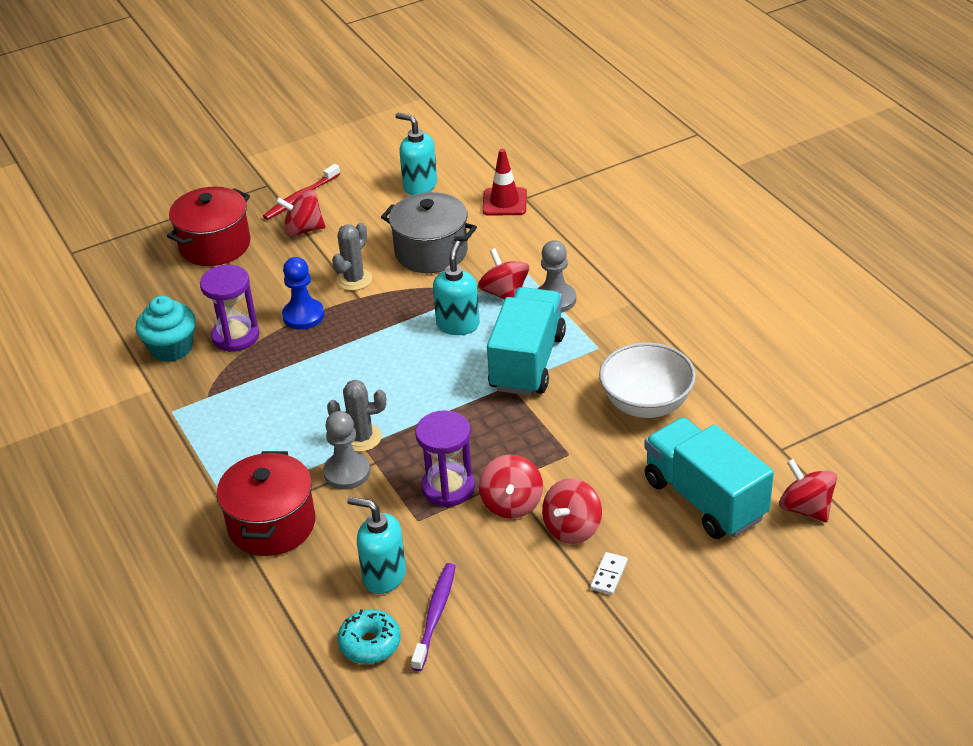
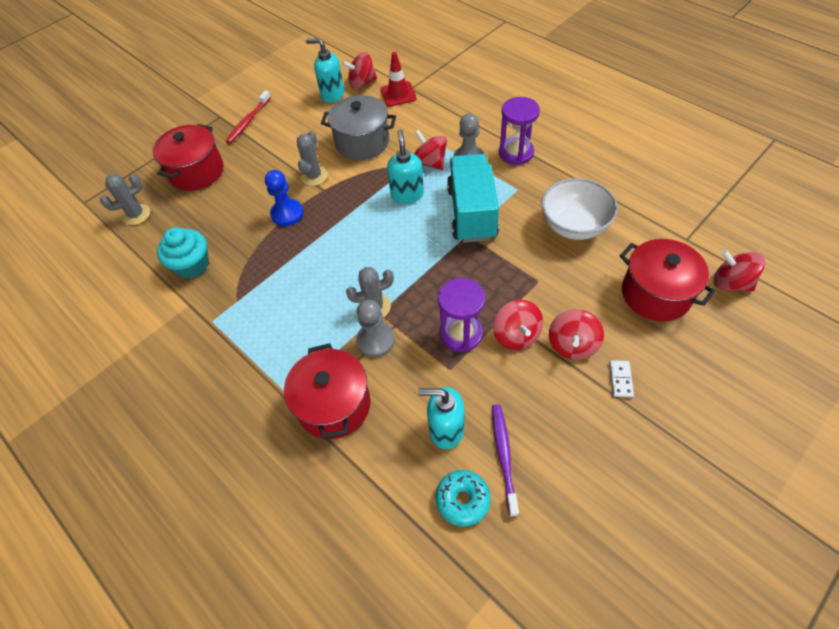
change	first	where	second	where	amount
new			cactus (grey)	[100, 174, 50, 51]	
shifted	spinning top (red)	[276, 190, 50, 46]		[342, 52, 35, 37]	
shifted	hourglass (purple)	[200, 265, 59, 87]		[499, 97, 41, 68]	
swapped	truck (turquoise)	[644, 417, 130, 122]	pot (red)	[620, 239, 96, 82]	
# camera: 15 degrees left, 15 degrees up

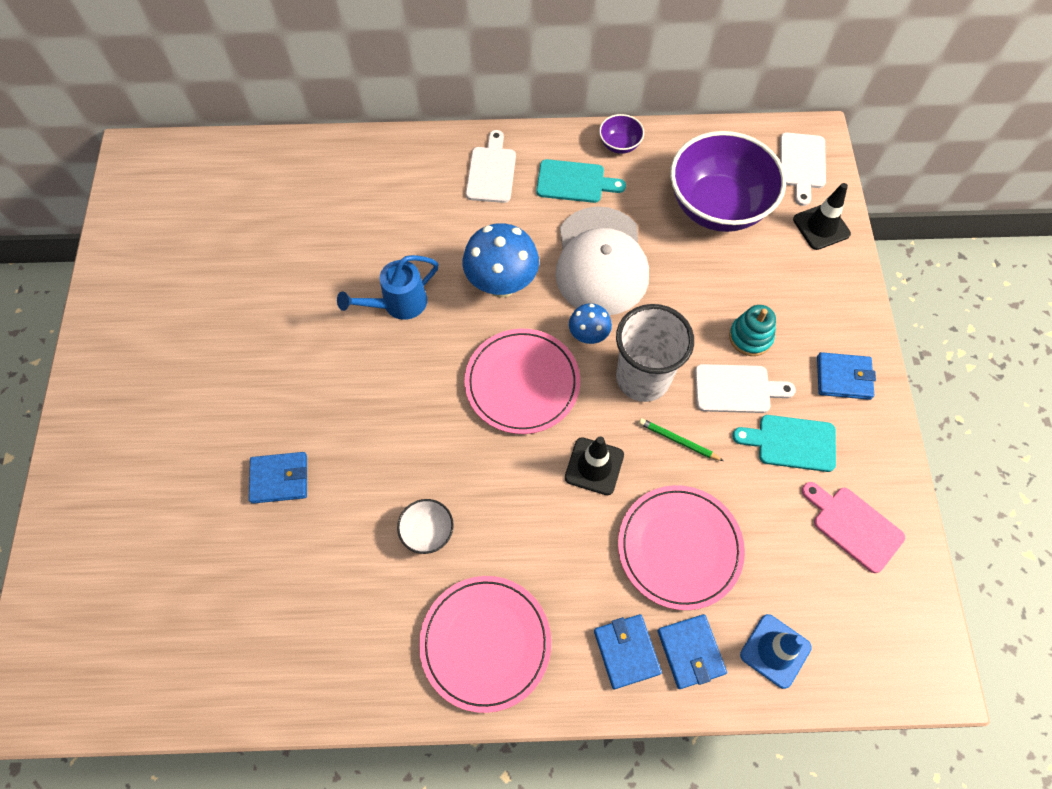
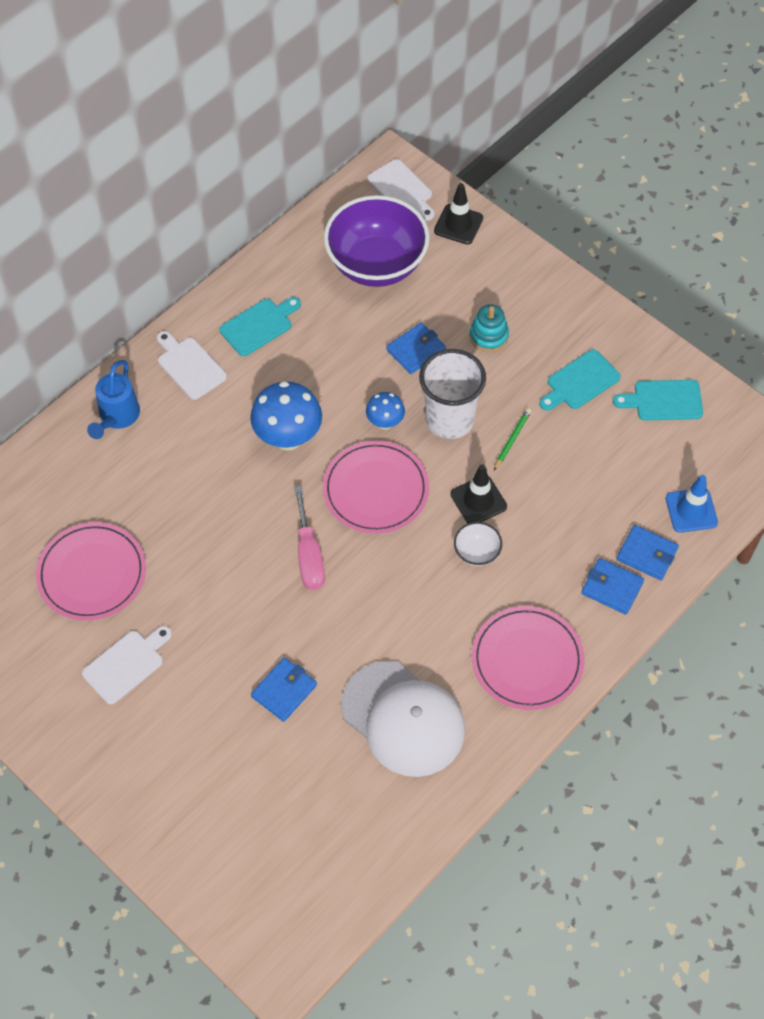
change	first	where	second	where	amount
shifted	plate (pink)	[618, 485, 127, 125]		[36, 522, 110, 99]	
shifted	cutting board (white)	[695, 364, 101, 49]		[82, 626, 90, 78]	
shifted	watering can (blue)	[337, 255, 102, 65]		[87, 360, 53, 79]	
new			screwdriver (pink)	[294, 486, 31, 104]	
shifted	cap (white)	[555, 207, 94, 108]		[341, 661, 124, 116]	
shifted	wallet (blue)	[817, 352, 59, 48]		[387, 323, 59, 51]	
shifted	bowl (white)	[397, 499, 57, 55]		[454, 522, 48, 44]	
rotated	pencil (green)	[639, 418, 84, 43]		[494, 408, 37, 62]	135 degrees clockwise
repainted	cutting board (pink)	[802, 482, 103, 91]	cutting board (turquoise)	[613, 380, 90, 40]	
gone	bowl (purple)	[599, 114, 45, 40]			
# camera: 45 degrees left, 5 degrees down

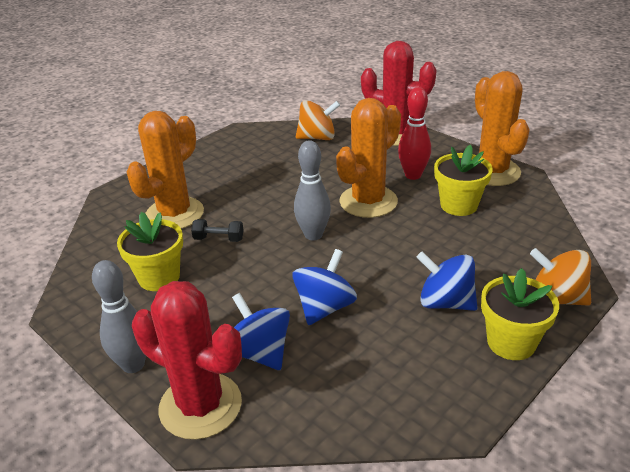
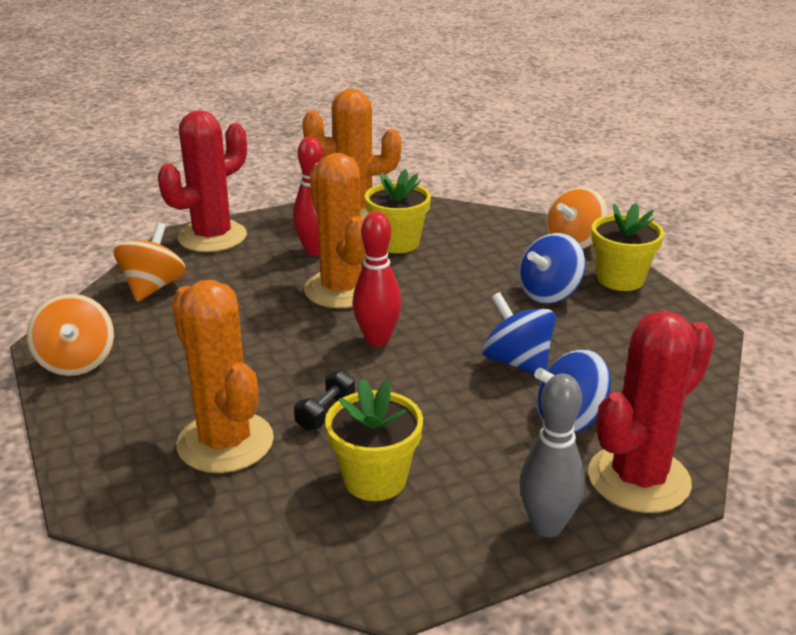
change	first	where	second	where	amount
new			spinning top (orange)	[27, 294, 87, 82]	
repainted	bowling pin (grey)	[294, 140, 37, 101]	bowling pin (red)	[353, 212, 49, 135]	
# camera: 70 degrees left, 5 degrees down

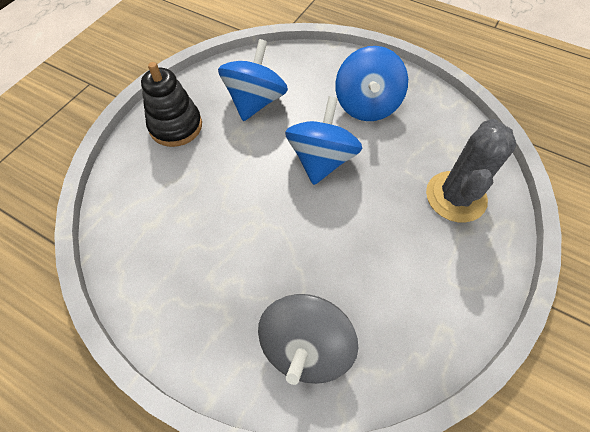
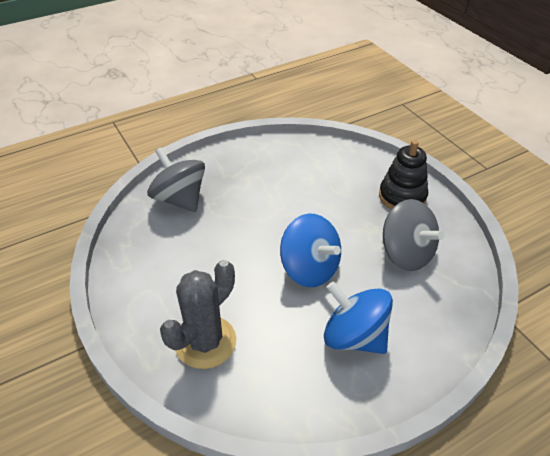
change	first	where	second	where	amount
rotated	cactus (grey)	[426, 119, 90, 104]		[160, 260, 76, 109]	75 degrees clockwise
repainted	spinning top (blue)	[218, 39, 70, 82]	spinning top (grey)	[383, 199, 61, 72]	
# camera: 120 degrees right, 15 degrees down

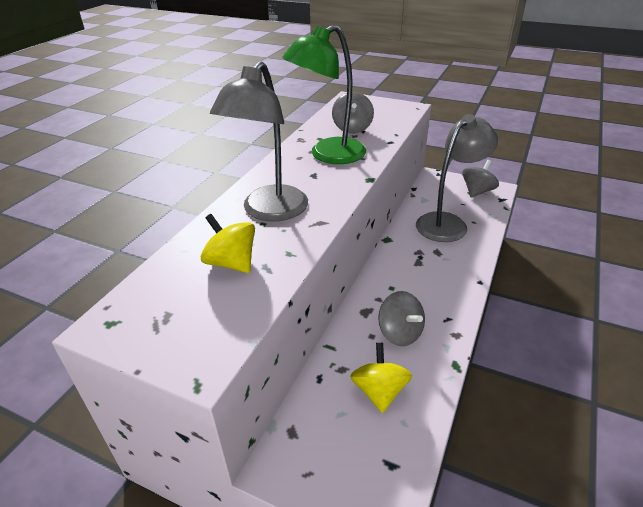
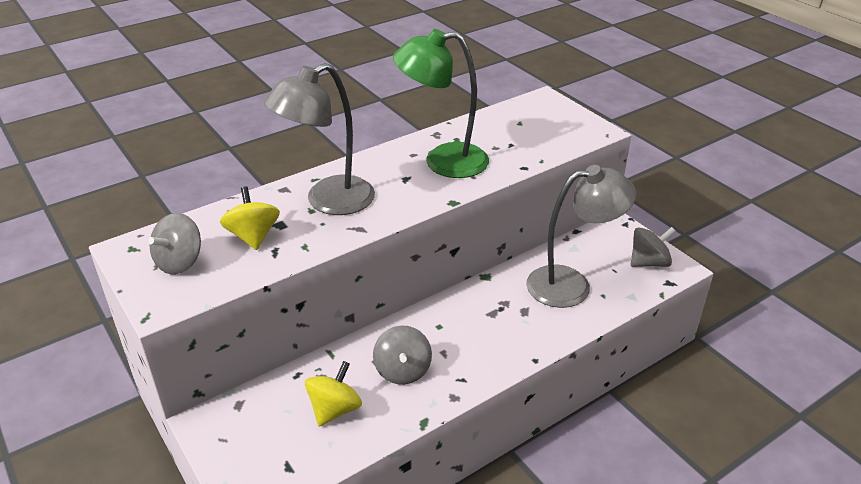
change	first	where	second	where	amount
shifted	spinning top (grey)	[332, 92, 42, 42]		[148, 213, 53, 61]	
# camera: 30 degrees right, 0 degrees up

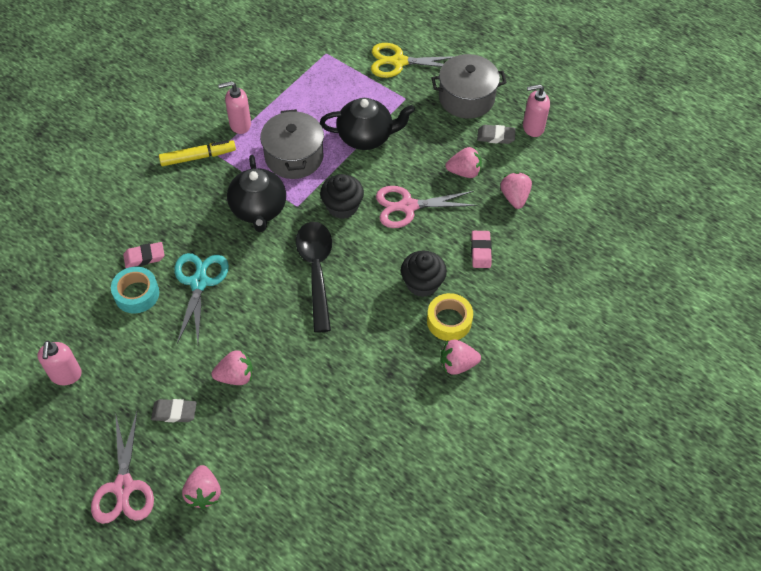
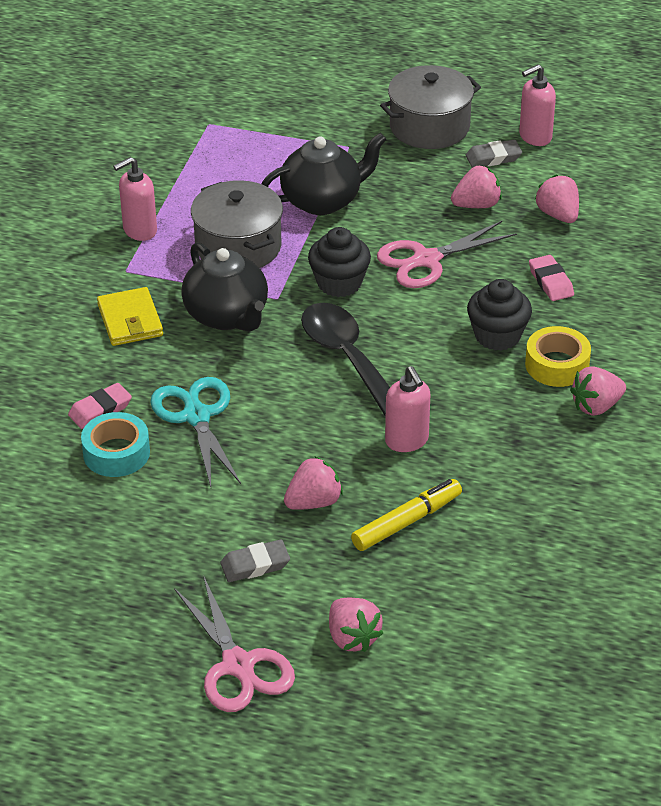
change	first	where	second	where	amount
new			wallet (yellow)	[97, 287, 66, 59]	
shifted	marker (yellow)	[159, 140, 77, 26]		[351, 479, 111, 72]	
shifted	soap dispenser (pink)	[37, 340, 45, 45]		[385, 366, 45, 86]	
gone	scissors (yellow)	[371, 43, 84, 35]			
# camera: 20 degrees left, 15 degrees down

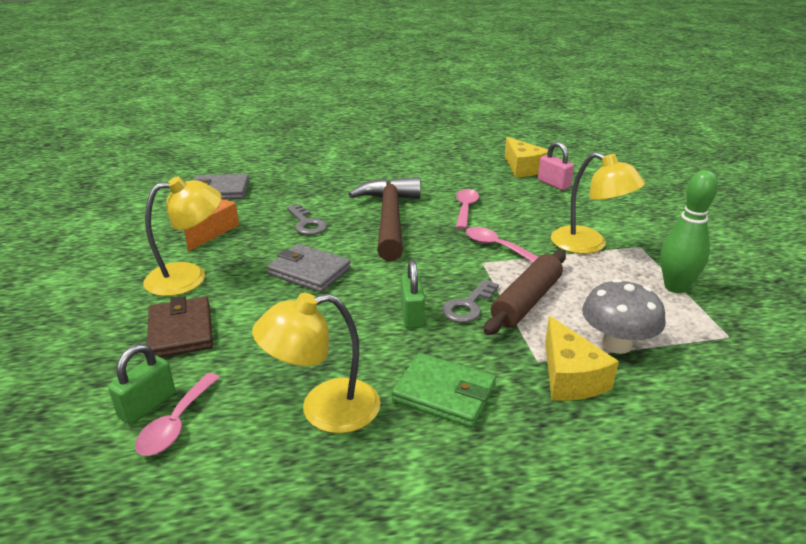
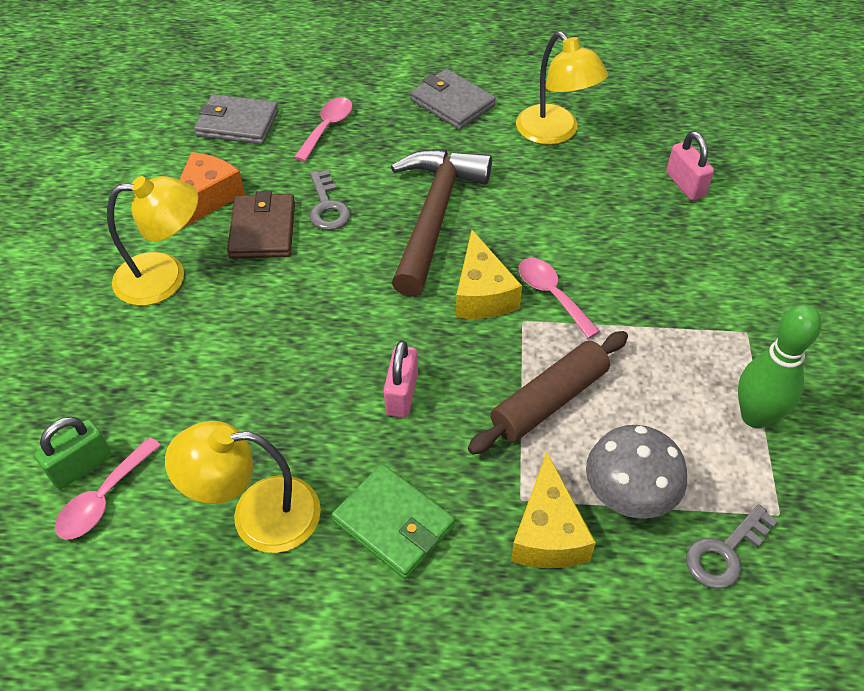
change	first	where	second	where	amount
shifted	wallet (brown)	[147, 296, 66, 61]		[227, 191, 68, 68]	
shifted	spoon (pink)	[456, 189, 23, 40]		[294, 97, 59, 65]	
repainted	padlock (green)	[401, 260, 24, 68]	padlock (pink)	[384, 340, 34, 78]	
shifted	wallet (grey)	[267, 244, 84, 48]		[411, 69, 85, 61]	
shifted	cheese (yellow)	[505, 137, 43, 40]		[456, 230, 66, 89]	
shifted	lamp (yellow)	[551, 152, 94, 102]		[516, 32, 92, 113]	
shifted	key (grey)	[442, 279, 57, 44]		[686, 504, 92, 85]	
# camera: 15 degrees right, 20 degrees up

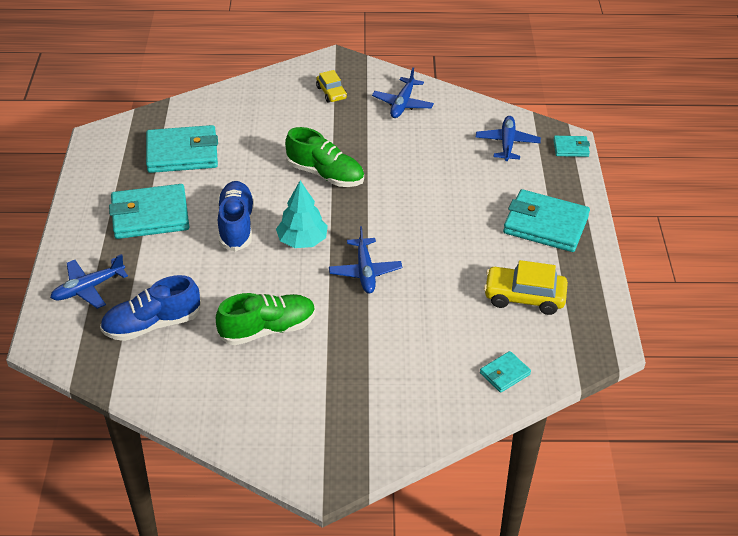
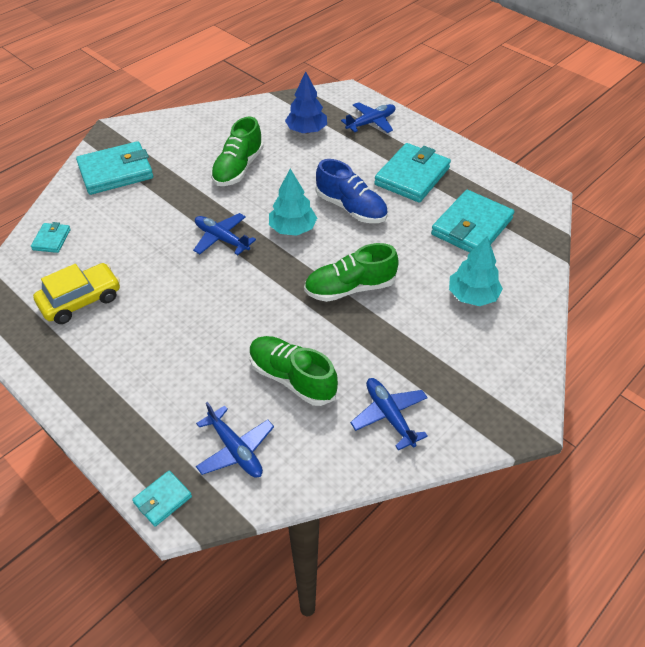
change	first	where	second	where	amount
shifted	wallet (turquoise)	[503, 189, 87, 63]		[76, 141, 77, 54]	
new			shoe (green)	[249, 336, 89, 70]	
swapped	shoe (blue)	[100, 275, 101, 66]	tree (blue)	[285, 71, 42, 63]	
rotated	plane (blue)	[50, 254, 78, 55]		[341, 102, 54, 31]	45 degrees clockwise
new			tree (turquoise)	[449, 236, 54, 70]	
gone	car (yellow)	[316, 70, 31, 33]			
# camera: 135 degrees right, 5 degrees up

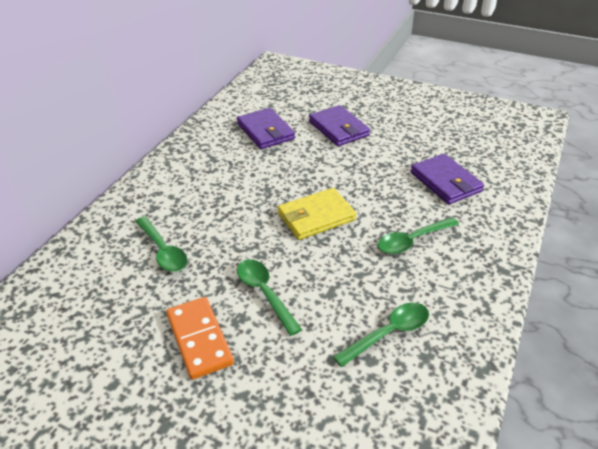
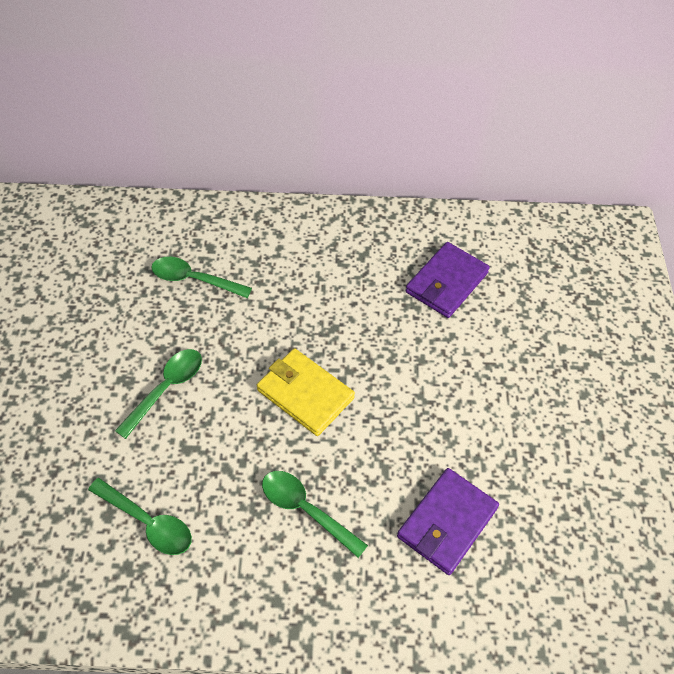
change	first	where	second	where	amount
rotated	spoon (green)	[135, 216, 53, 56]		[151, 257, 101, 41]	75 degrees clockwise
gone	domino (orange)	[166, 297, 68, 83]			
gone	wallet (purple)	[309, 105, 61, 41]			
# camera: 65 degrees right, 15 degrees up

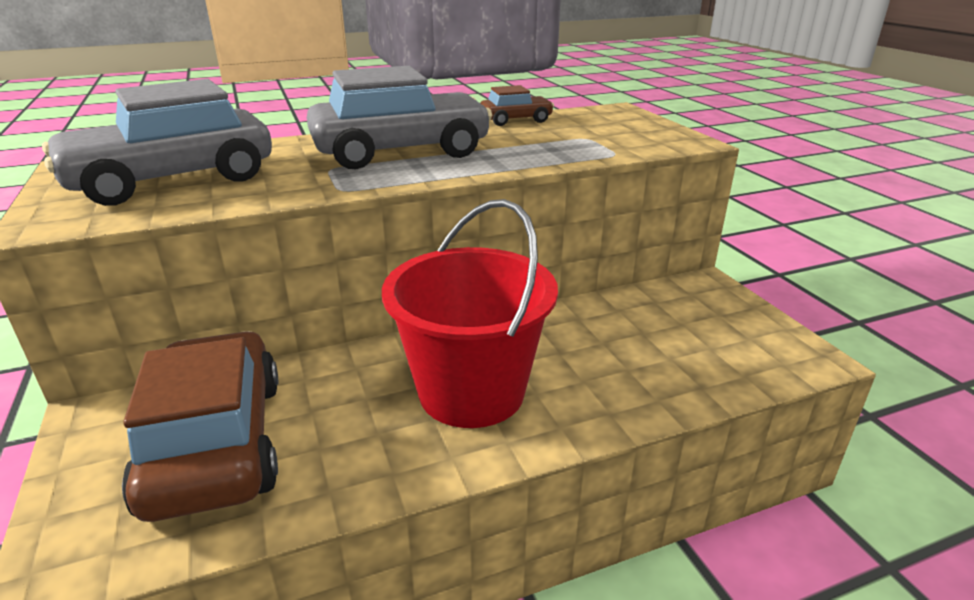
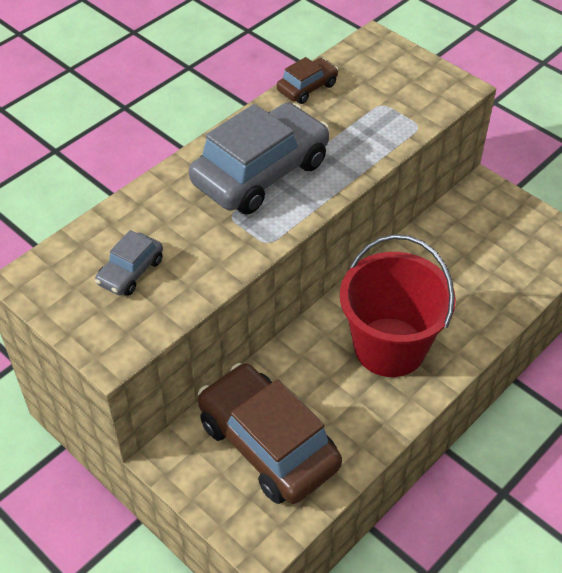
change	first	where	second	where	amount
scaled	car (grey)	[42, 79, 230, 127]		[95, 230, 68, 66]	x0.48
# camera: 25 degrees left, 20 degrees up

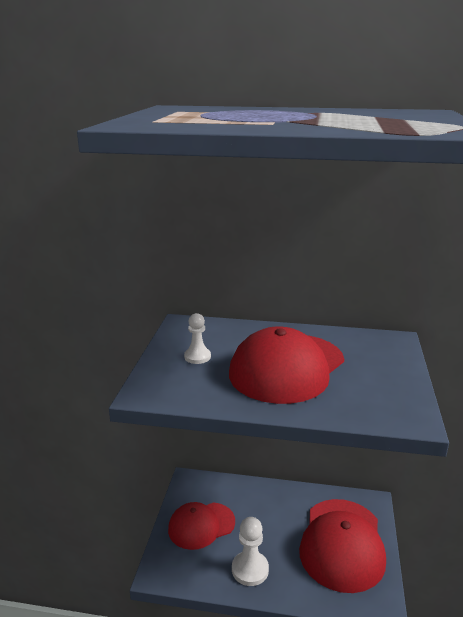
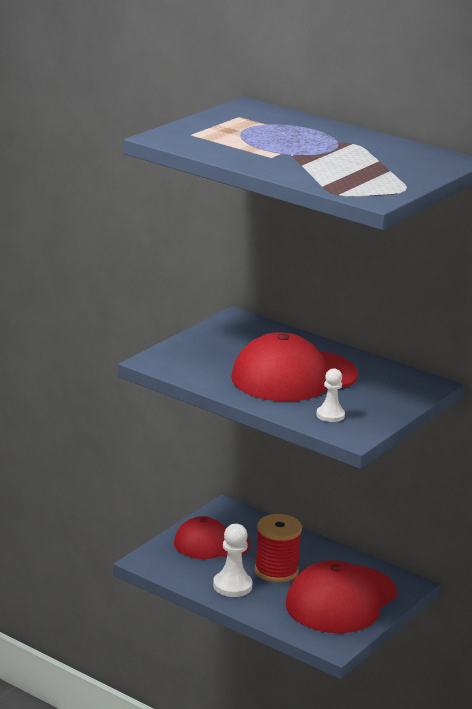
change	first	where	second	where	amount
new			spool (red)	[255, 514, 47, 69]	
shifted	pawn (white)	[184, 313, 27, 51]		[316, 368, 29, 54]	
# camera: 25 degrees right, 0 degrees up

